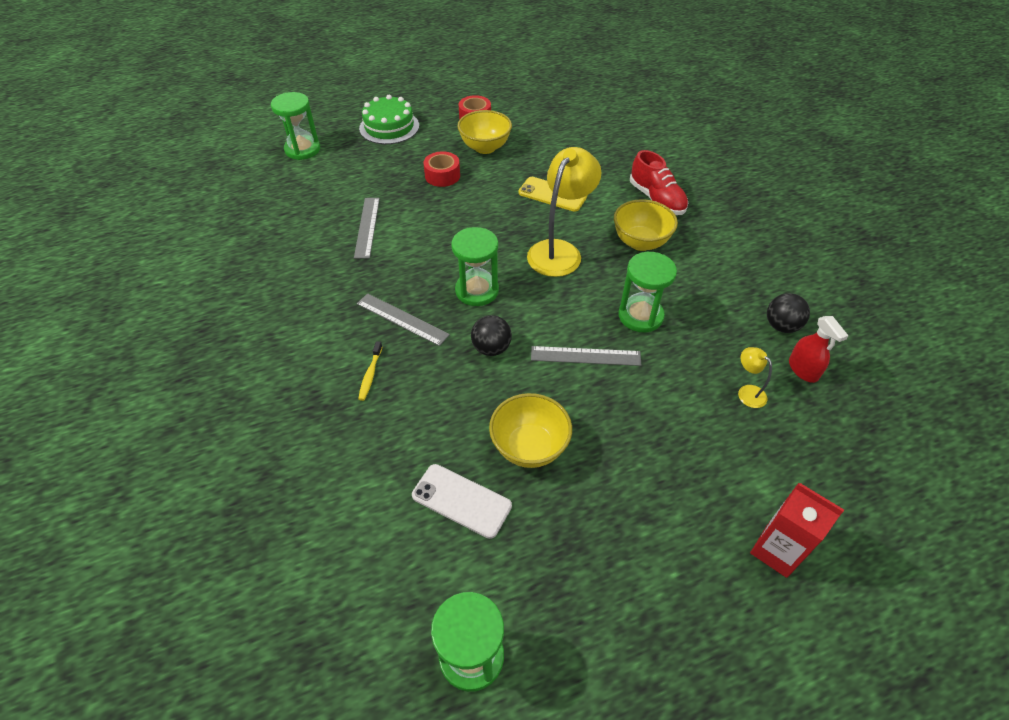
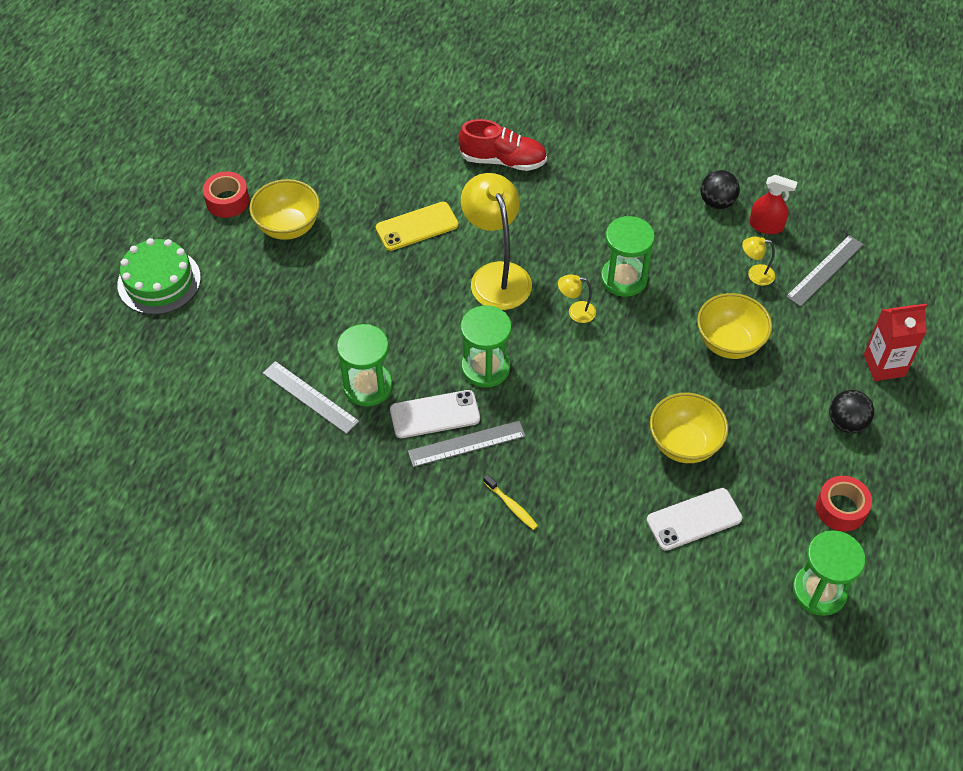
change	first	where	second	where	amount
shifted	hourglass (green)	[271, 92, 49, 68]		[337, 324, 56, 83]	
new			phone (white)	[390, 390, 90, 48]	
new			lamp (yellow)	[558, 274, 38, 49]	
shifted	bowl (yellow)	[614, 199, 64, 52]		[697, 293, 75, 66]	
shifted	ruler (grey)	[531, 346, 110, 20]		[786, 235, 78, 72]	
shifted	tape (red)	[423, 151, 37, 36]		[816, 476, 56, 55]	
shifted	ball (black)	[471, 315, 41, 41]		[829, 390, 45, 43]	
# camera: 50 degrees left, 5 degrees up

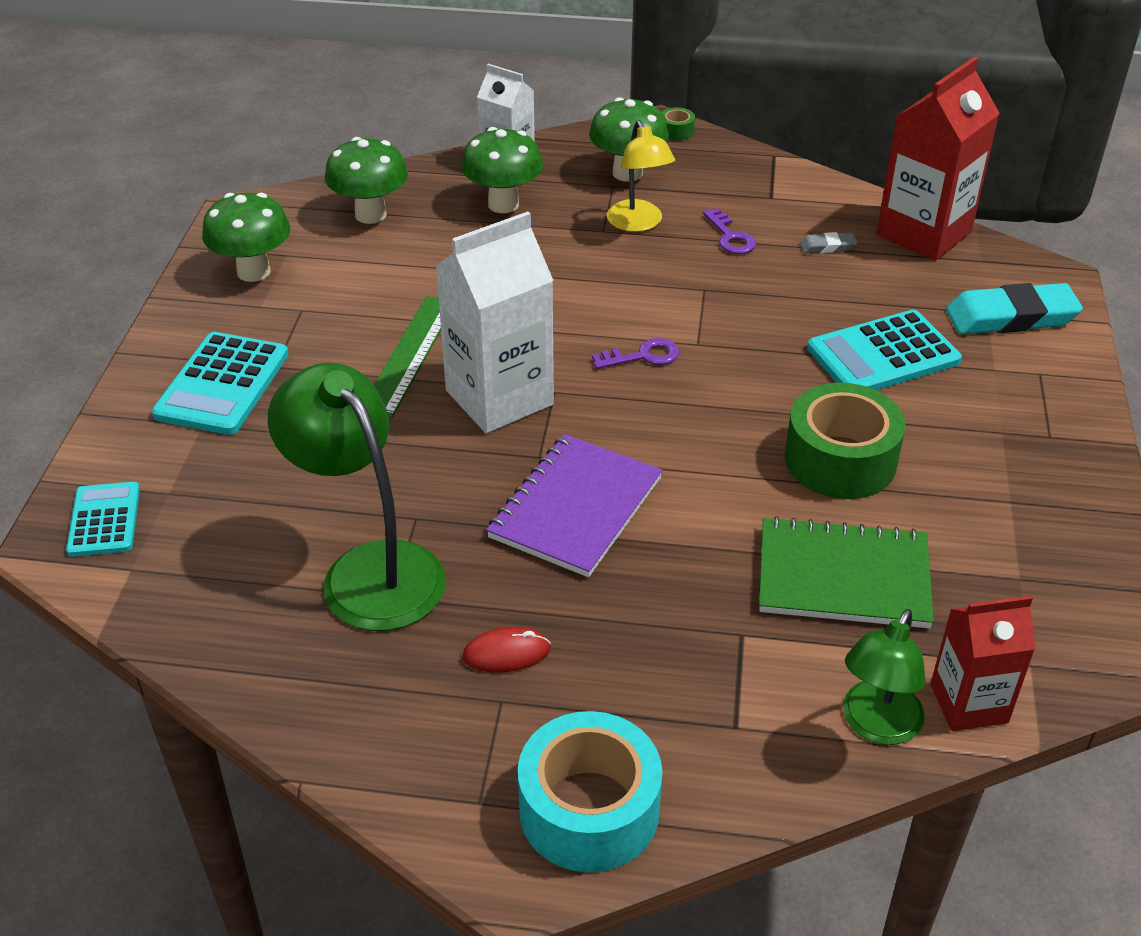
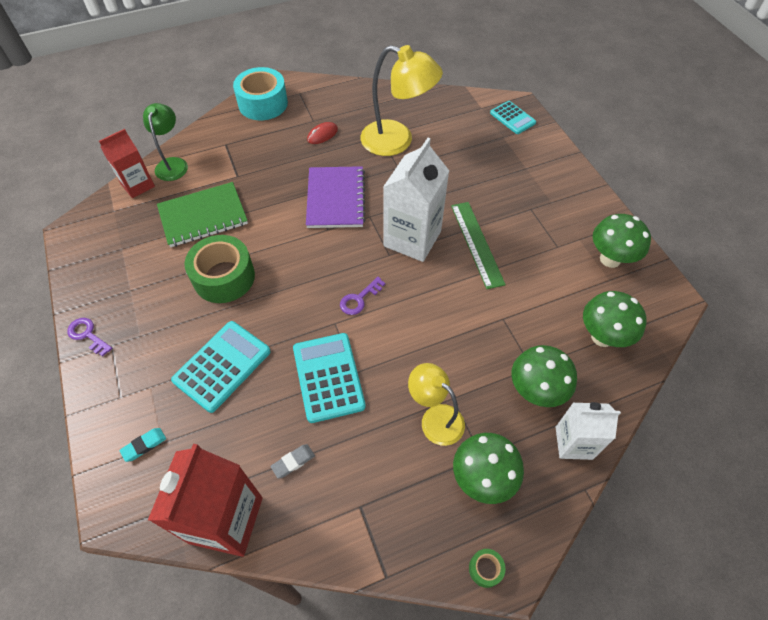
change	first	where	second	where	amount
shifted	key (purple)	[703, 208, 53, 46]		[67, 318, 46, 39]	
scaled	eraser (turquoise)	[946, 283, 137, 51]		[119, 428, 47, 34]	x0.46
shifted	calculator (turquoise)	[152, 332, 137, 103]		[293, 333, 73, 90]	
repainted	lamp (green)	[268, 363, 178, 268]	lamp (yellow)	[361, 45, 82, 111]	
# camera: 150 degrees right, 15 degrees up

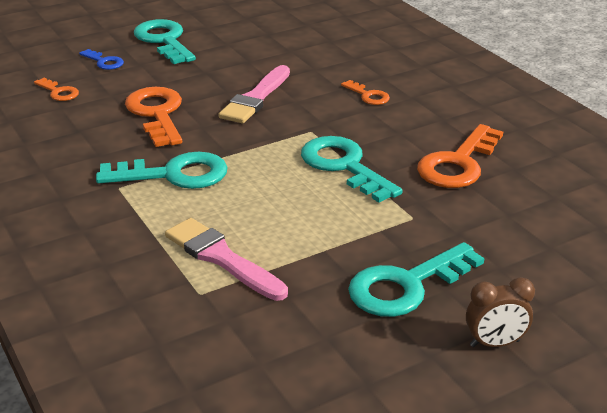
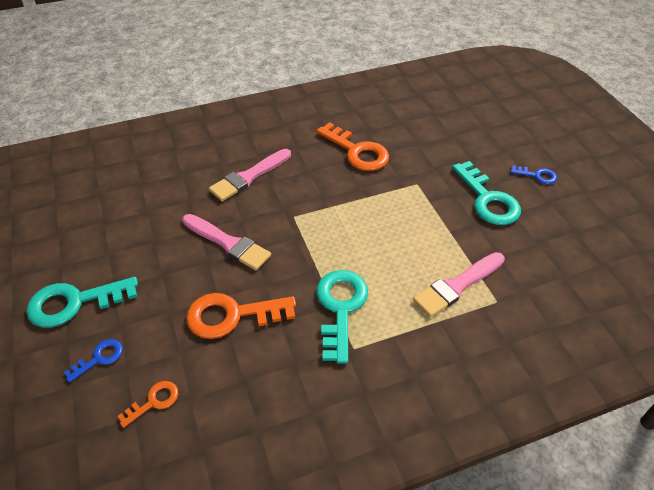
change	first	where	second	where	amount
swapped	key (orange)	[341, 80, 49, 25]	brush (pink)	[209, 149, 82, 52]	
swapped	clock (brown)	[466, 277, 69, 70]	key (blue)	[510, 165, 47, 19]	
gone	key (turquoise)	[301, 136, 102, 67]			
# camera: 80 degrees left, 15 degrees up

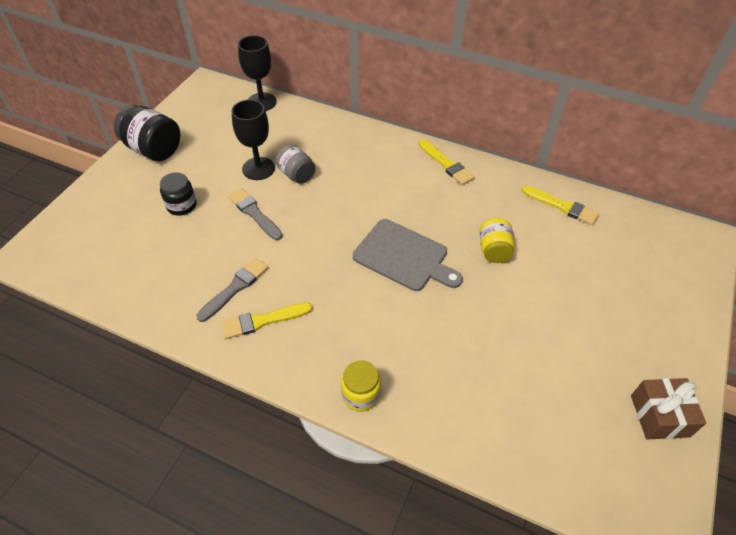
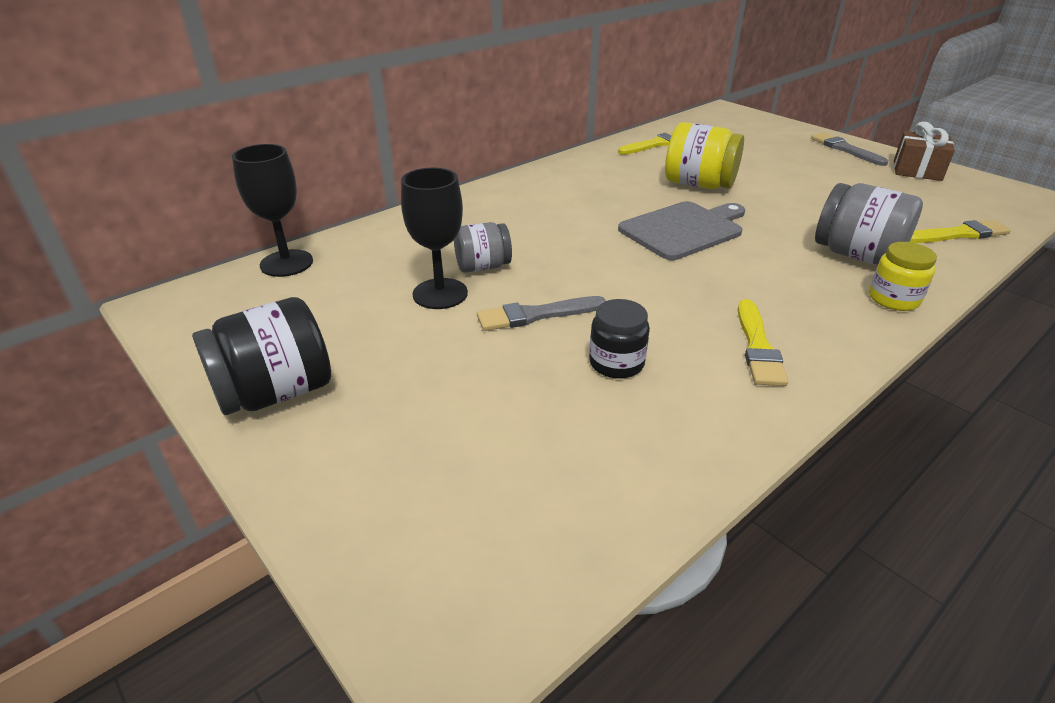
change	first	where	second	where	amount
shifted	jar (black)	[160, 172, 36, 44]		[589, 299, 61, 80]	
scaled	jar (yellow)	[479, 218, 36, 45]		[665, 122, 79, 67]	x1.58
shifted	brush (grey)	[197, 258, 71, 64]		[811, 133, 77, 33]	
new			jar (grey)	[815, 183, 108, 82]	
shifted	brush (yellow)	[419, 139, 55, 46]		[910, 220, 101, 23]	
# camera: 65 degrees left, 15 degrees down

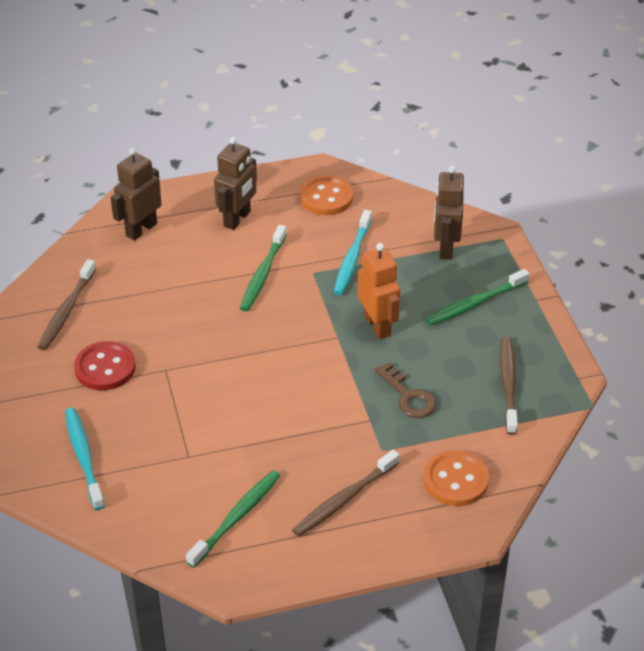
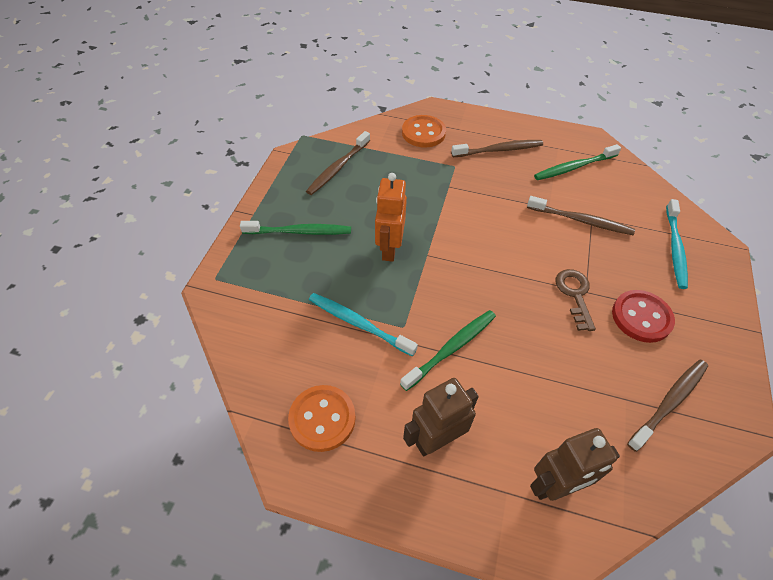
change	first	where	second	where	amount
rotated	toothbrush (turquoise)	[334, 210, 38, 85]		[309, 293, 109, 64]	105 degrees counterclockwise
new			toothbrush (brown)	[527, 196, 108, 39]	
shifted	key (brown)	[375, 362, 61, 56]		[555, 269, 41, 62]	
gone	robot (brown)	[434, 165, 30, 95]			
# camera: 150 degrees left, 10 degrees up

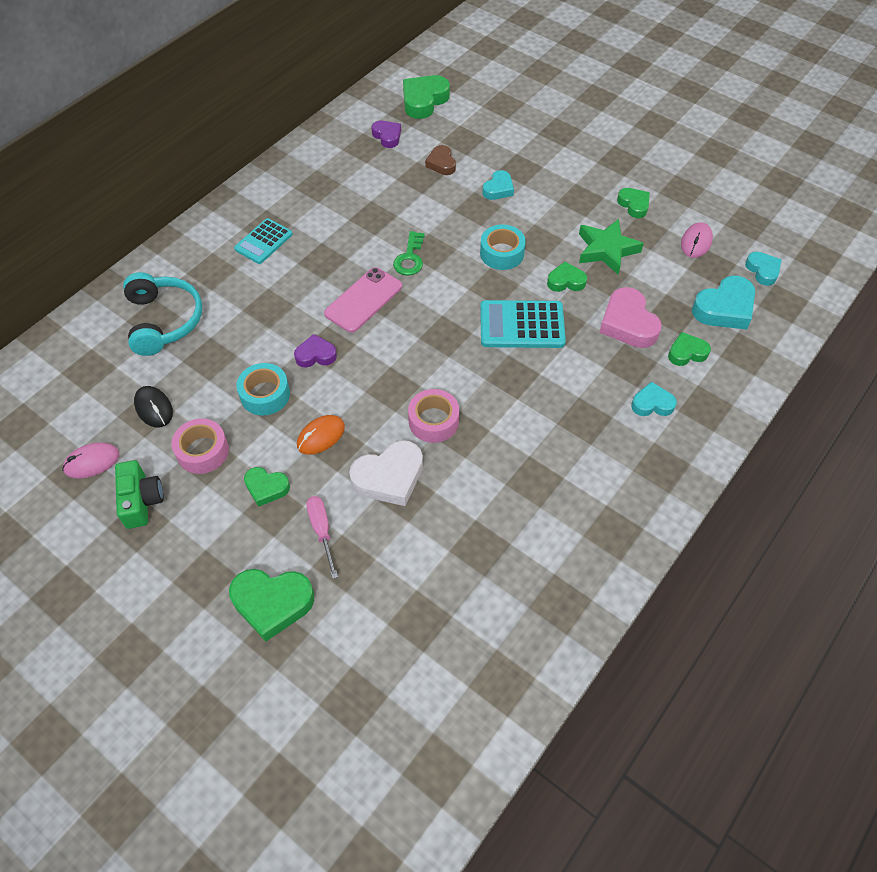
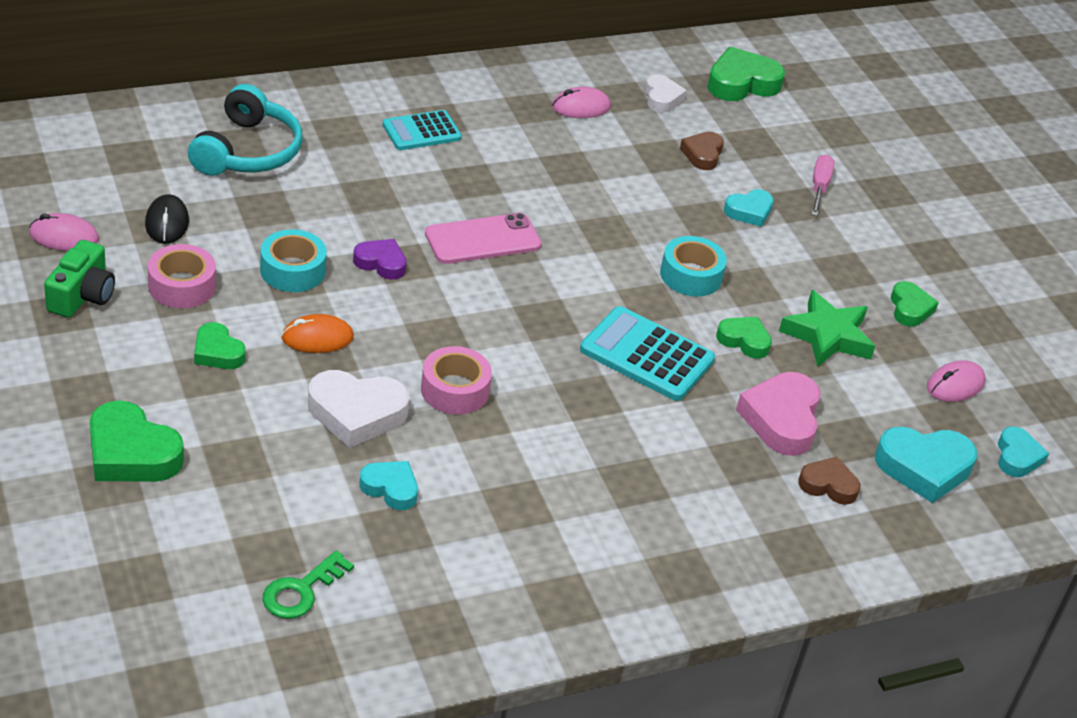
change	first	where	second	where	amount
shifted	key (green)	[393, 231, 32, 45]		[262, 551, 92, 68]	
shifted	heart (turquoise)	[631, 382, 46, 34]		[359, 461, 59, 49]	
new			mouse (pink)	[552, 87, 59, 31]	
repainted	heart (purple)	[372, 121, 29, 27]	heart (white)	[645, 74, 42, 38]	
repainted	heart (green)	[668, 332, 43, 34]	heart (brown)	[798, 457, 63, 48]	
shifted	screwdriver (pink)	[306, 496, 32, 83]		[811, 155, 24, 61]	
# camera: 25 degrees right, 15 degrees down

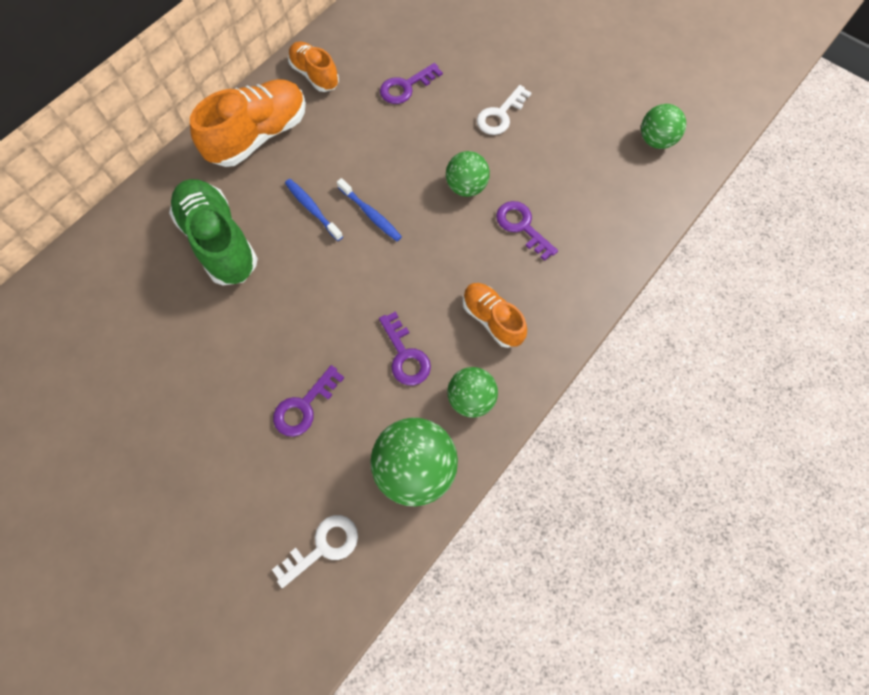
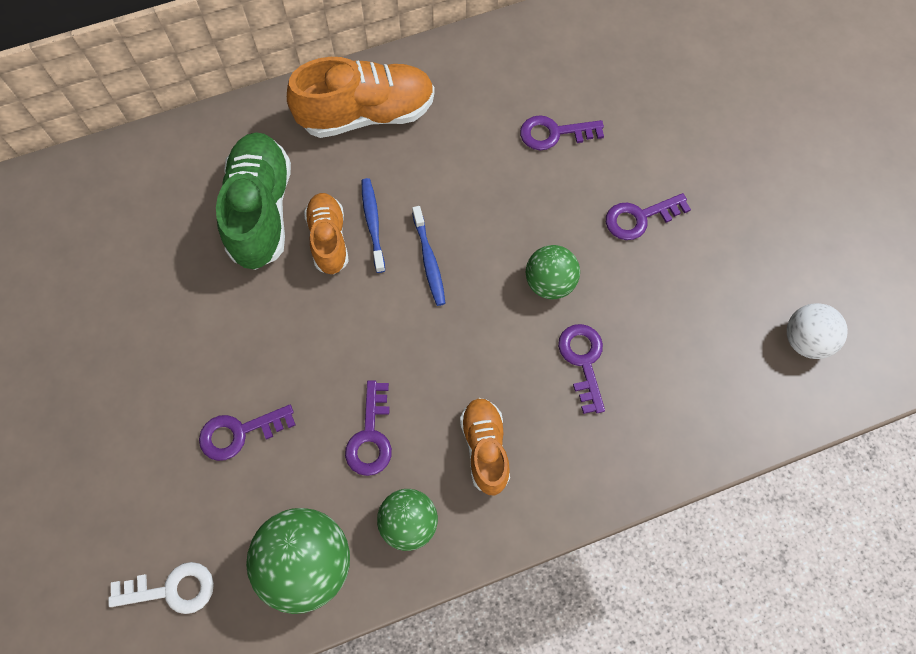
change	first	where	second	where	amount
shifted	shoe (orange)	[288, 42, 51, 50]		[304, 193, 45, 81]	
repainted	key (white)	[477, 85, 54, 50]	key (purple)	[606, 193, 85, 47]	
repainted	ball (green)	[641, 104, 45, 45]	ball (white)	[787, 303, 61, 56]	
# camera: 30 degrees right, 0 degrees up

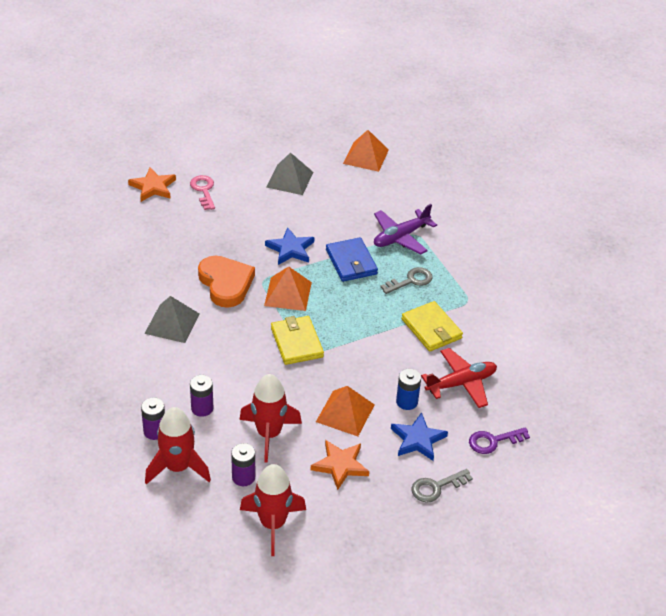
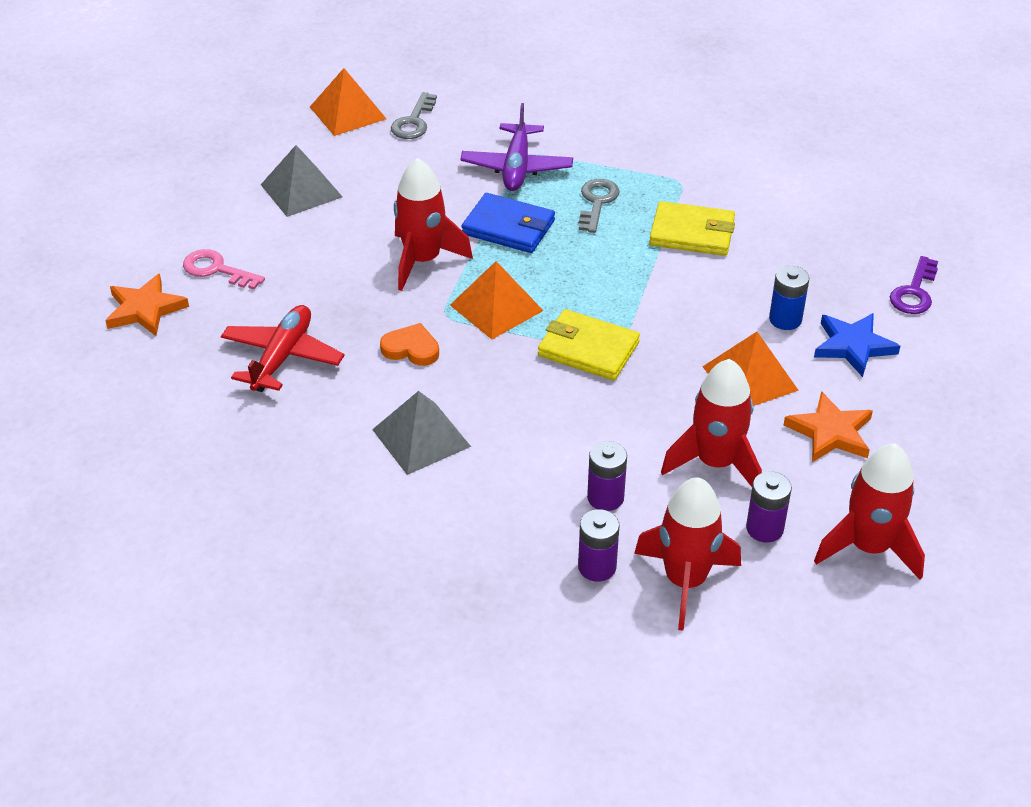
change	first	where	second	where	amount
shifted	plane (red)	[421, 348, 76, 60]		[221, 305, 123, 87]	
scaled	heart (orange)	[198, 255, 57, 53]		[380, 323, 59, 43]	x0.56
shifted	key (grey)	[411, 469, 62, 33]		[391, 92, 46, 47]	
swapped	star (blue)	[265, 227, 50, 38]	rocket (red)	[394, 158, 79, 133]	
# camera: 45 degrees left, 0 degrees up

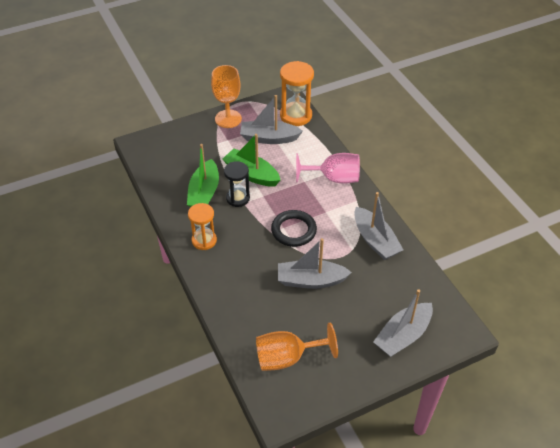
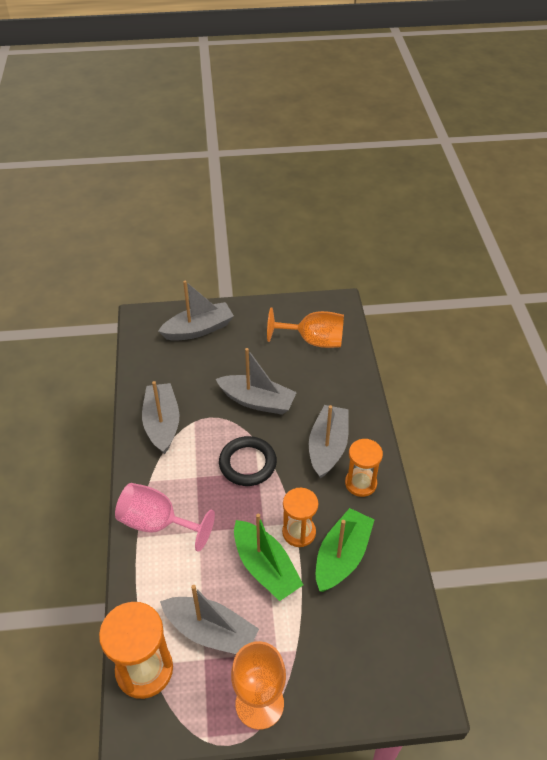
change	first	where	second	where	amount
repainted	hourglass (black)	[224, 161, 26, 46]	hourglass (orange)	[282, 488, 36, 59]	
new			boat (grey)	[309, 405, 40, 74]	
# camera: 160 degrees left, 0 degrees up

